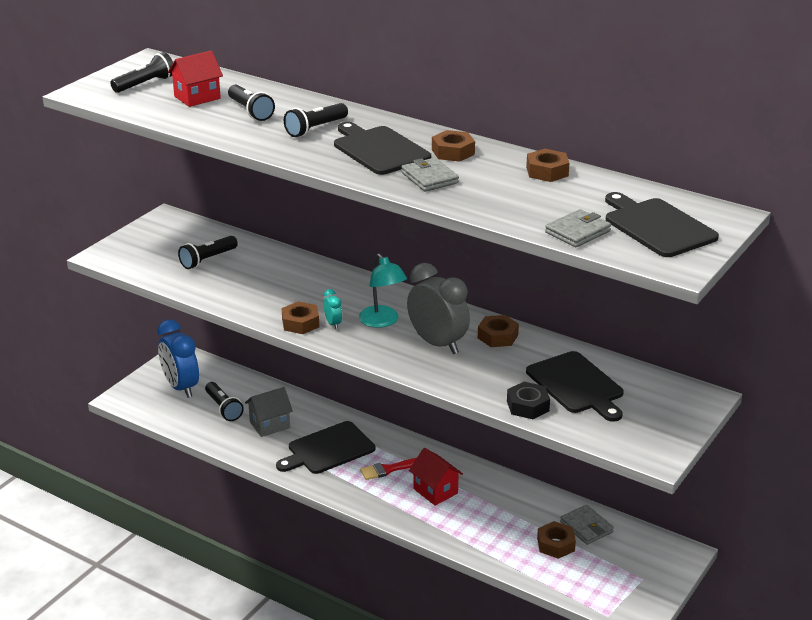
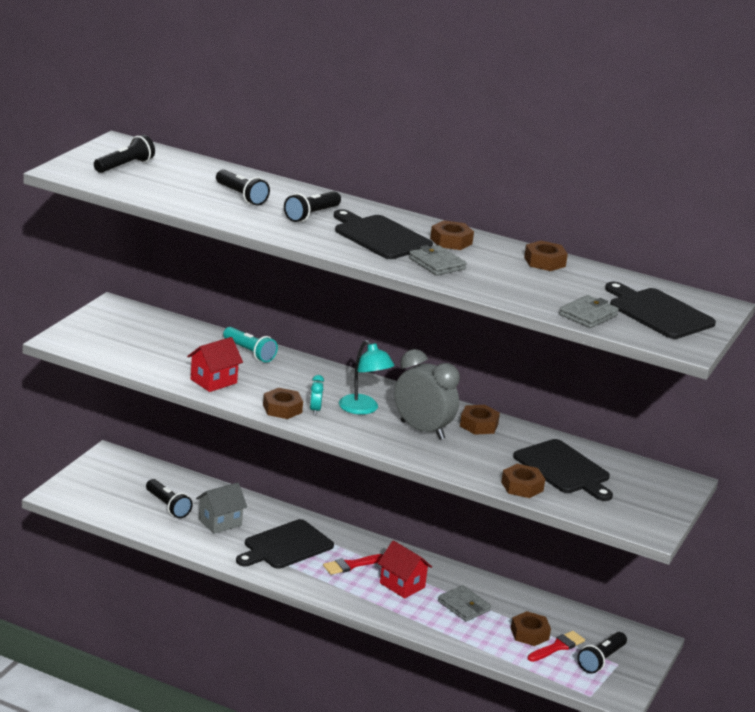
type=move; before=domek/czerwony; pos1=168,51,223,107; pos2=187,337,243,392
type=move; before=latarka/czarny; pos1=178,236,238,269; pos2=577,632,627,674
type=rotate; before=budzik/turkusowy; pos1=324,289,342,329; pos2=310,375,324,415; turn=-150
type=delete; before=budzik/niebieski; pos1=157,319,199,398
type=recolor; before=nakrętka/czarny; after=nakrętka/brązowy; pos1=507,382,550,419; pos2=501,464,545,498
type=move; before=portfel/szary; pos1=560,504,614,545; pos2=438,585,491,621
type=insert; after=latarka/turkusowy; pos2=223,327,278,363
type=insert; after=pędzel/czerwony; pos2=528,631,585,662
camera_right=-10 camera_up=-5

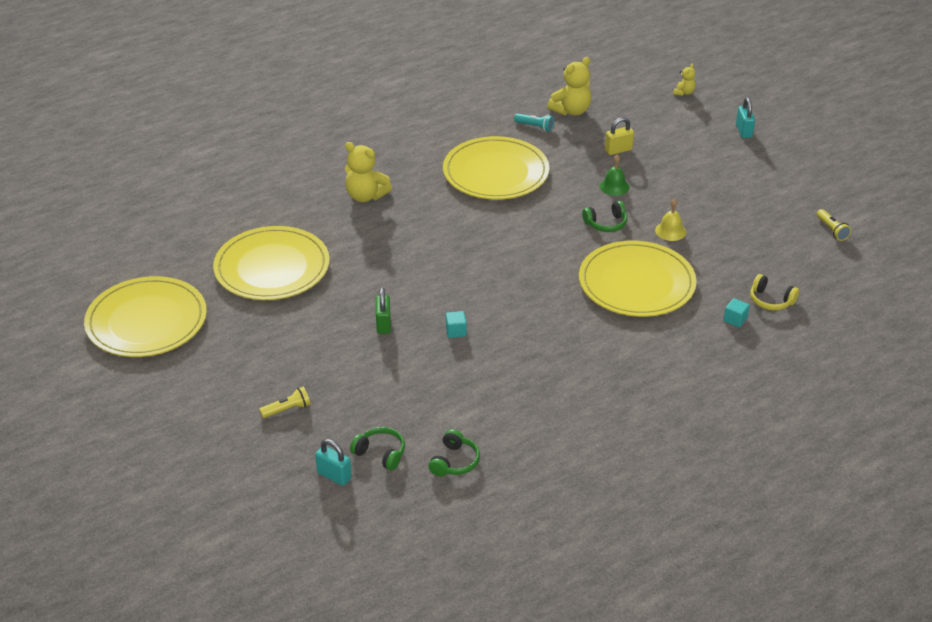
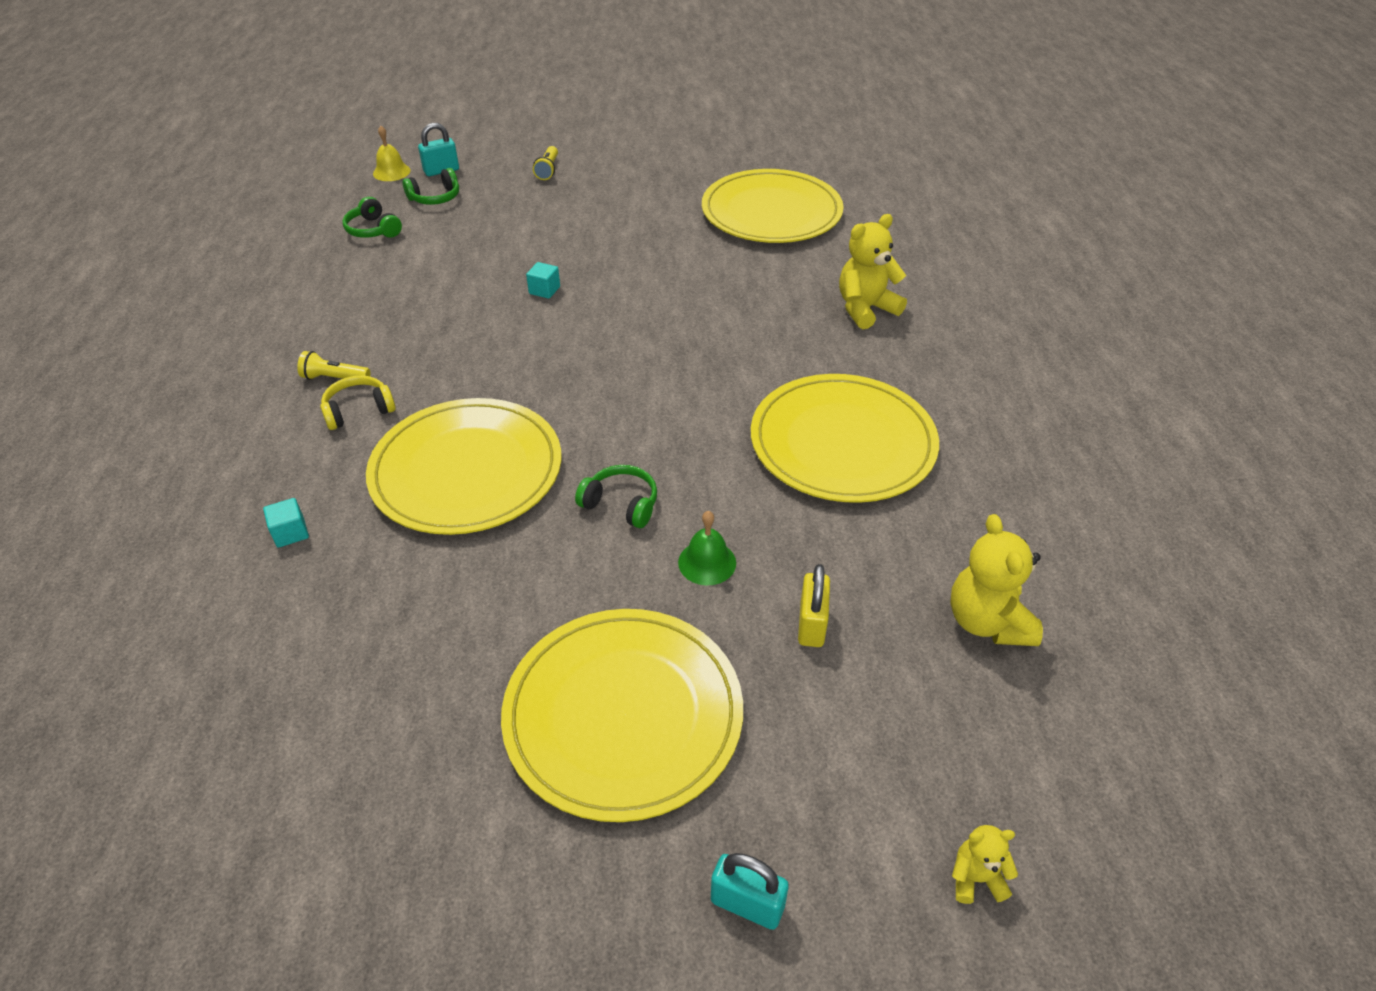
type=rotate; before=miś/żółty; pos1=673,64,696,96; pos2=952,825,1018,904; turn=120
type=delete; before=latarka/turkusowy; pos1=514,113,554,131
type=move; before=dzwonek/żółty; pos1=655,199,686,241; pos2=373,126,411,181
type=rotate; before=słuchawki/zielony; pos1=582,201,627,232; pos2=575,465,657,528; turn=105
type=move; before=latarka/żółty; pos1=817,209,851,241; pos2=297,351,371,380
type=move; before=słuchawki/żółty; pos1=750,274,799,310; pos2=320,375,396,430
type=move; before=talerz/żółty; pos1=84,276,207,357; pos2=501,609,743,822
type=delete; before=kłódka/zielony; pos1=376,287,391,334
camera_right=120 camera_up=5

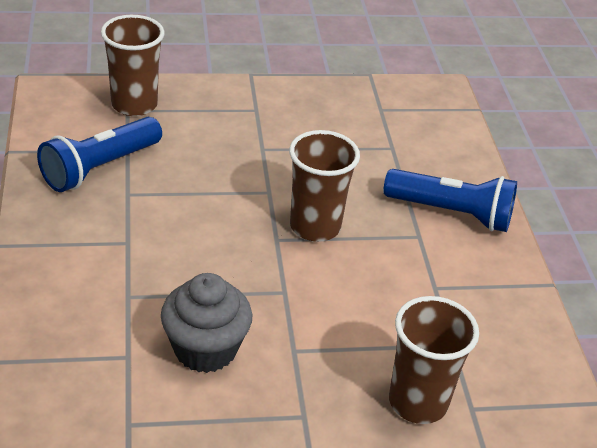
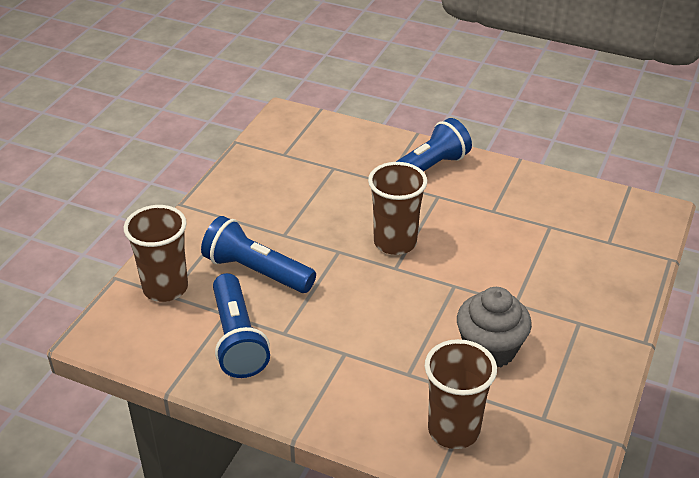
type=move; before=szklanka/brązowy; pos1=389,296,479,424; pos2=425,339,497,449
type=insert; after=latarka/niebieski; pos2=201,216,316,293
camera_right=-55 camera_up=0

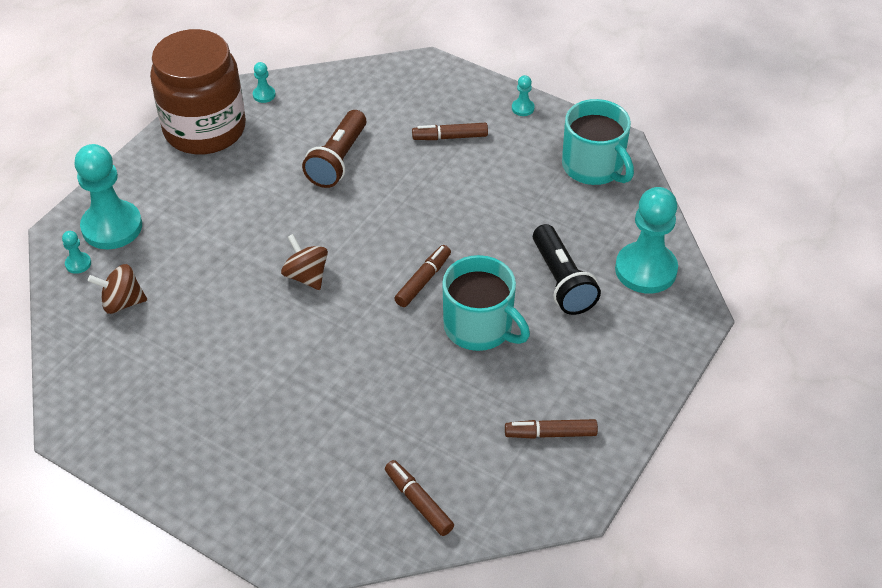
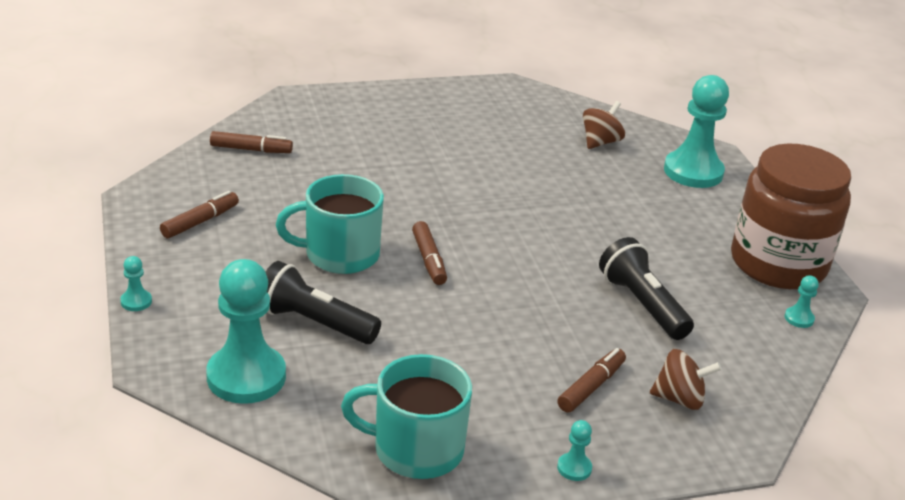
type=recolor; before=latarka/brązowy; after=latarka/czarny; pos1=302,110,367,188; pos2=599,237,694,340
type=move; before=pionek/turkusowy; pos1=62,231,91,274; pos2=120,256,152,311
type=move; before=bączek/brązowy; pos1=281,234,328,290; pos2=650,349,722,410
camera_right=130 camera_up=-15

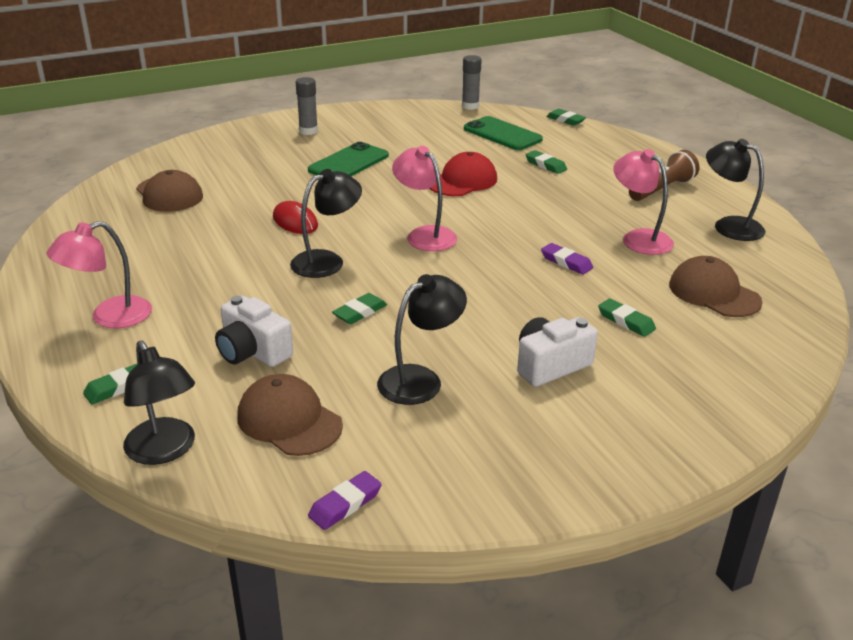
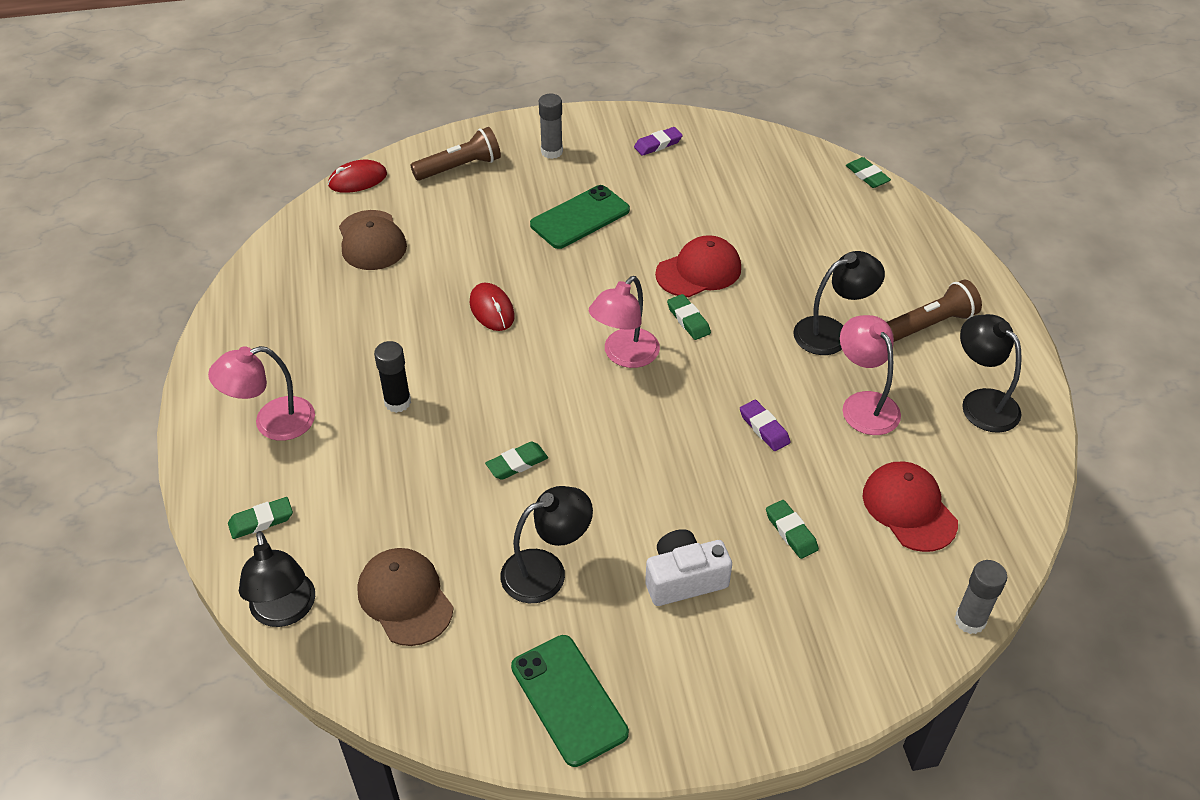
type=move; before=klej w sztyfcie/szary; pos1=462,55,482,110; pos2=955,560,1007,634
type=move; before=telefon/zielony; pos1=464,116,543,150; pos2=511,635,629,767
type=rotate; before=lampka/różowy; pos1=392,146,457,251; pos2=589,276,660,368; turn=-120
type=move; before=gumka do mazania/zielony; pos1=525,150,567,174; pos2=667,294,711,340
type=move; before=lampka/czarny; pos1=290,169,362,278; pos2=793,251,885,355
type=recolor; before=czapka/brązowy; after=czapka/czerwony; pos1=669,256,762,317; pos2=863,462,958,552
type=delete; before=aparat fotograficzny/biały; pos1=215,296,293,367
type=move; before=gumka do mazania/fioletowy; pos1=308,471,382,530; pos2=634,127,683,156
type=insert; after=latarka/brązowy; pos2=410,127,501,181
type=insert; after=myszka/czerwony; pos2=328,160,387,193
type=insert; after=klej w sztyfcie/czarny; pos2=374,341,411,413
camera_right=15 camera_up=15

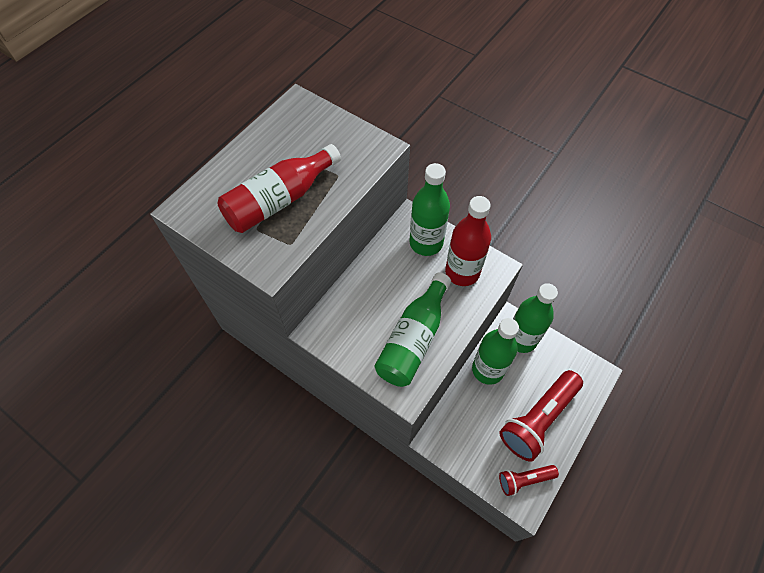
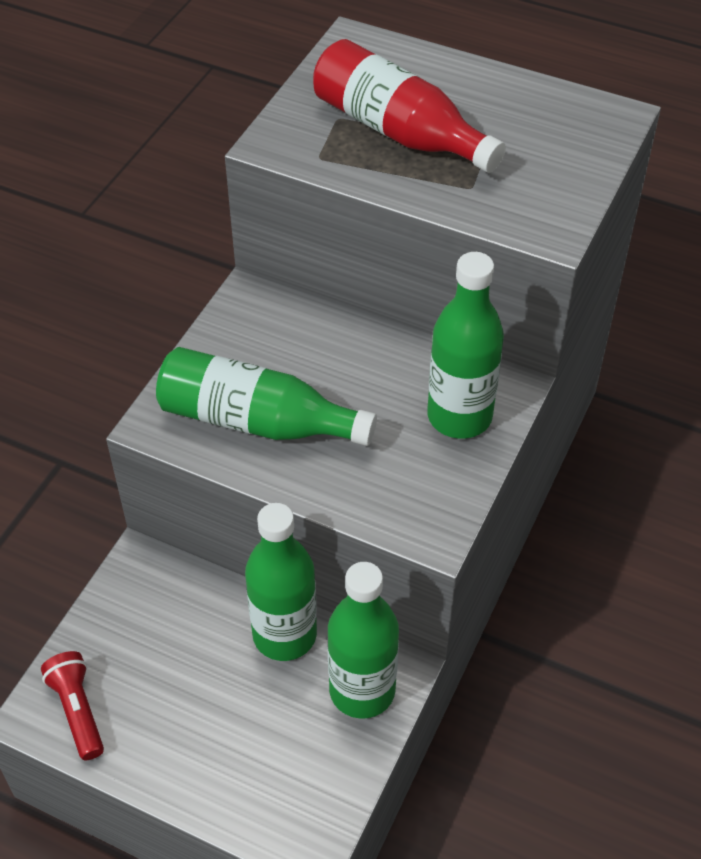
type=delete; before=butelka/czerwony; pos1=445,196,491,286
type=delete; before=latarka/czerwony; pos1=500,370,583,462
camera_right=80 camera_up=-10

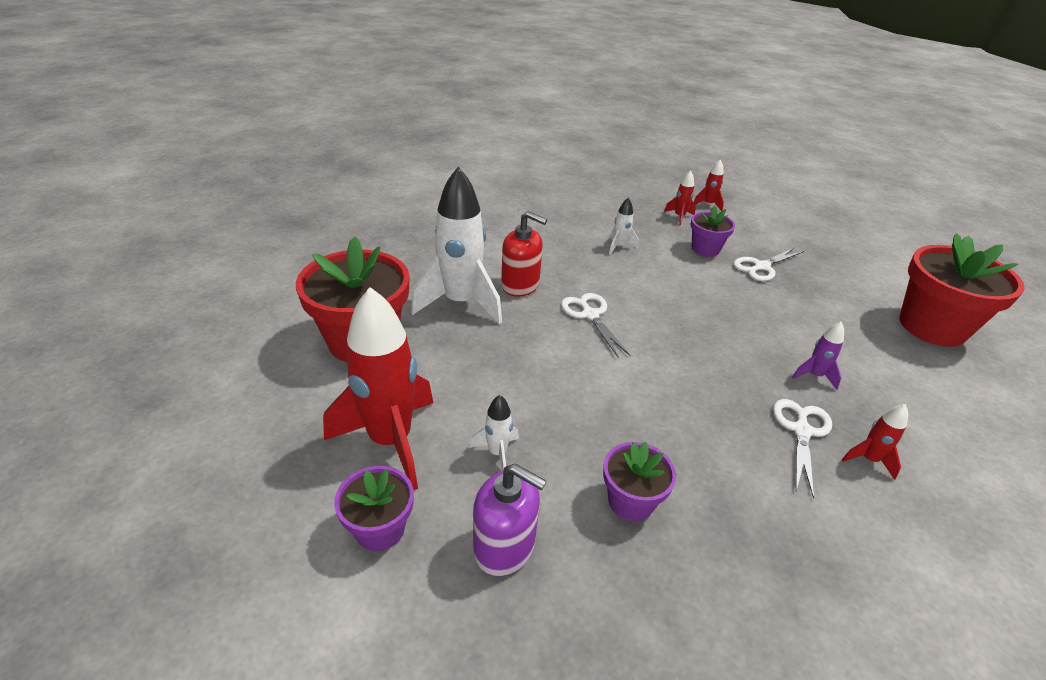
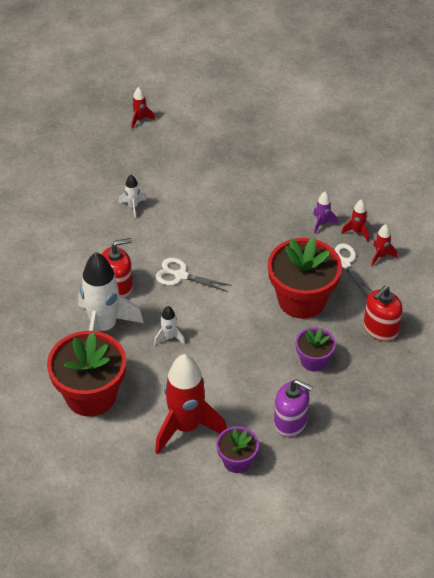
type=move; before=rakieta/czerwony; pos1=664,171,696,226; pos2=341,200,369,242
type=delete; before=doniczka/fioletowy; pos1=691,206,735,257
type=move; before=doniczka/czerwony; pos1=899,233,1025,347; pos2=268,237,342,319
type=delete; before=nożyczki/biały; pos1=733,247,804,281
type=move; before=rakieta/biały; pos1=470,395,519,471; pos2=154,306,185,345
type=rotate; before=dozownik mydła/fioletowy; pos1=473,463,547,577; pos2=274,379,313,437; turn=45
type=insert; after=dozownik mydła/czerwony; pos2=364,286,402,341
camera_right=-45 camera_up=10

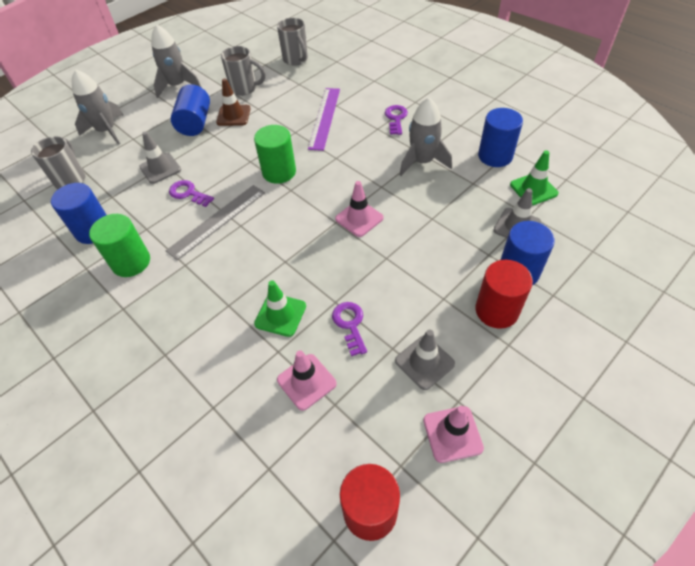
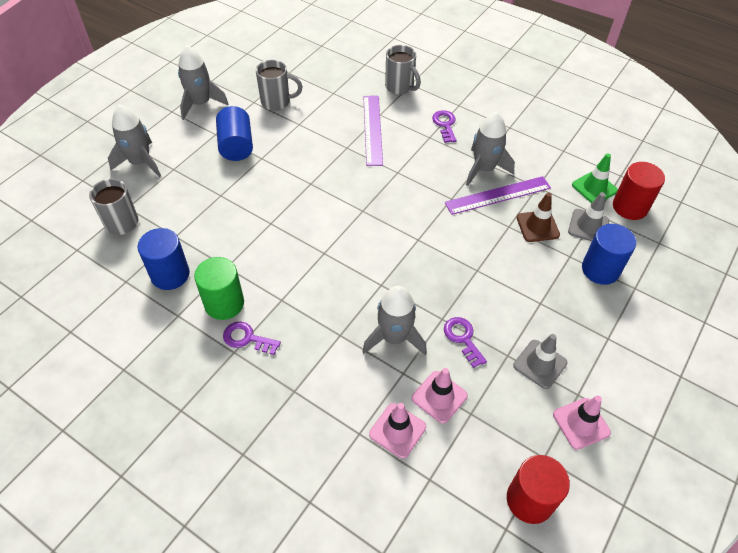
type=move; before=kubek/szary; pos1=277,18,308,66; pos2=385,45,421,95
type=move; before=pachołek/brązowy; pos1=216,78,251,126; pos2=517,192,560,242
type=delete; before=walec/niebieski; pos1=478,108,523,167
type=delete; before=walec/zielony; pos1=254,125,296,184
type=delete; before=pachołek/szary; pos1=139,131,181,184
type=move; before=klucz/fioletowy; pos1=169,180,214,207; pos2=223,322,281,355
type=move; before=pachołek/różowy; pos1=335,181,384,237; pos2=369,403,426,459
type=delete; before=linijka/szary; pos1=166,185,265,260
type=move; before=walec/czerwony; pos1=475,260,533,329; pos2=613,162,665,220
type=replace; before=pachołek/zielony; after=rakieta/szary; pos1=254,280,306,337; pos2=362,286,427,355
type=insert; after=linijka/fioletowy; pos2=445,176,551,215
camera_right=-15 camera_up=0

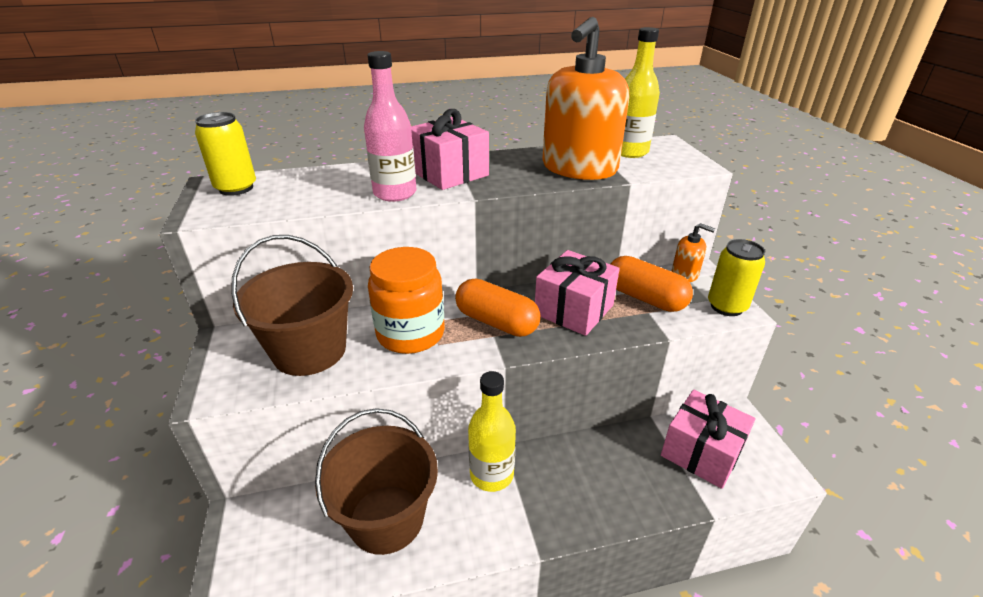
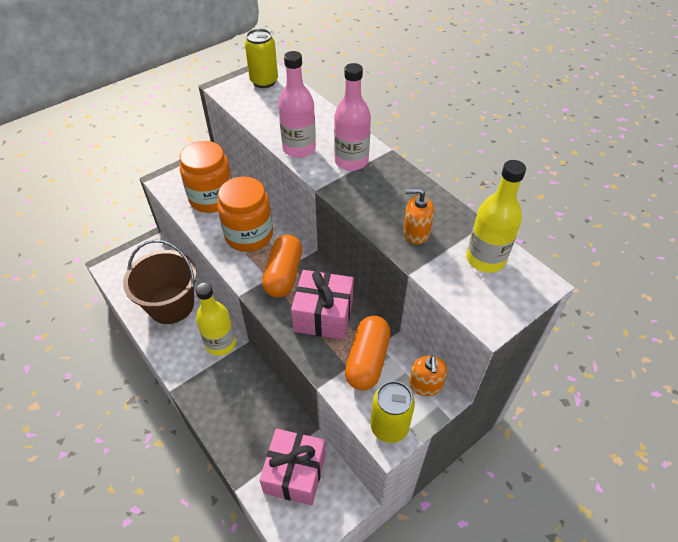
type=resize; before=dozownik mydła/pomarańczowy; pos1=542,17,629,180; pos2=403,189,434,244; scale=0.45
type=replace; before=prezent/różowy; after=butelka/różowy; pos1=411,109,489,190; pos2=334,63,371,171
type=replace; before=wiadro/brązowy; after=słoik/pomarańczowy; pos1=231,235,353,376; pos2=180,141,232,213
camera_right=65 camera_up=15

